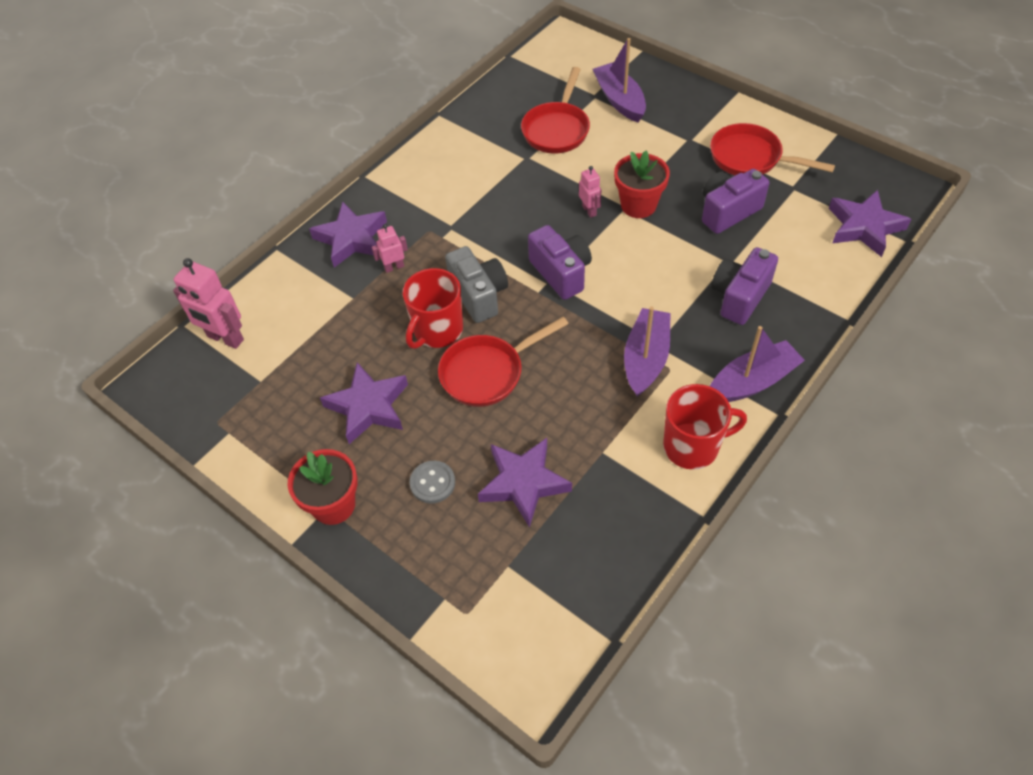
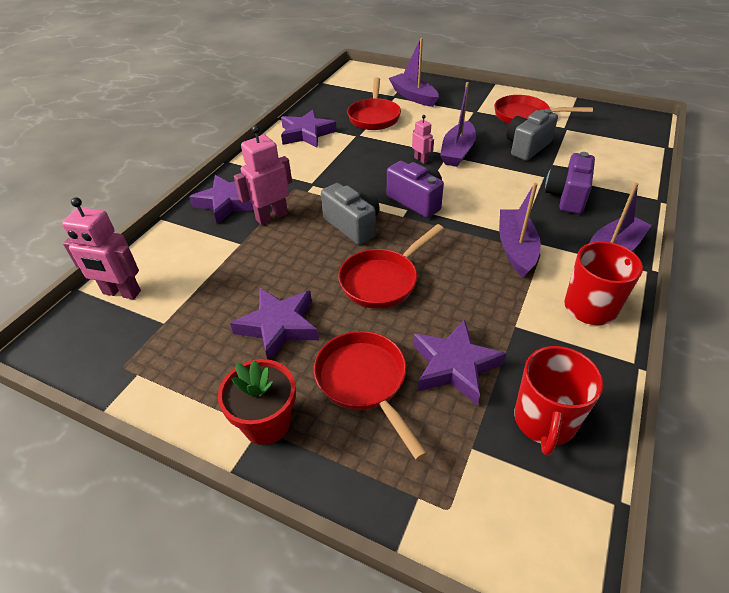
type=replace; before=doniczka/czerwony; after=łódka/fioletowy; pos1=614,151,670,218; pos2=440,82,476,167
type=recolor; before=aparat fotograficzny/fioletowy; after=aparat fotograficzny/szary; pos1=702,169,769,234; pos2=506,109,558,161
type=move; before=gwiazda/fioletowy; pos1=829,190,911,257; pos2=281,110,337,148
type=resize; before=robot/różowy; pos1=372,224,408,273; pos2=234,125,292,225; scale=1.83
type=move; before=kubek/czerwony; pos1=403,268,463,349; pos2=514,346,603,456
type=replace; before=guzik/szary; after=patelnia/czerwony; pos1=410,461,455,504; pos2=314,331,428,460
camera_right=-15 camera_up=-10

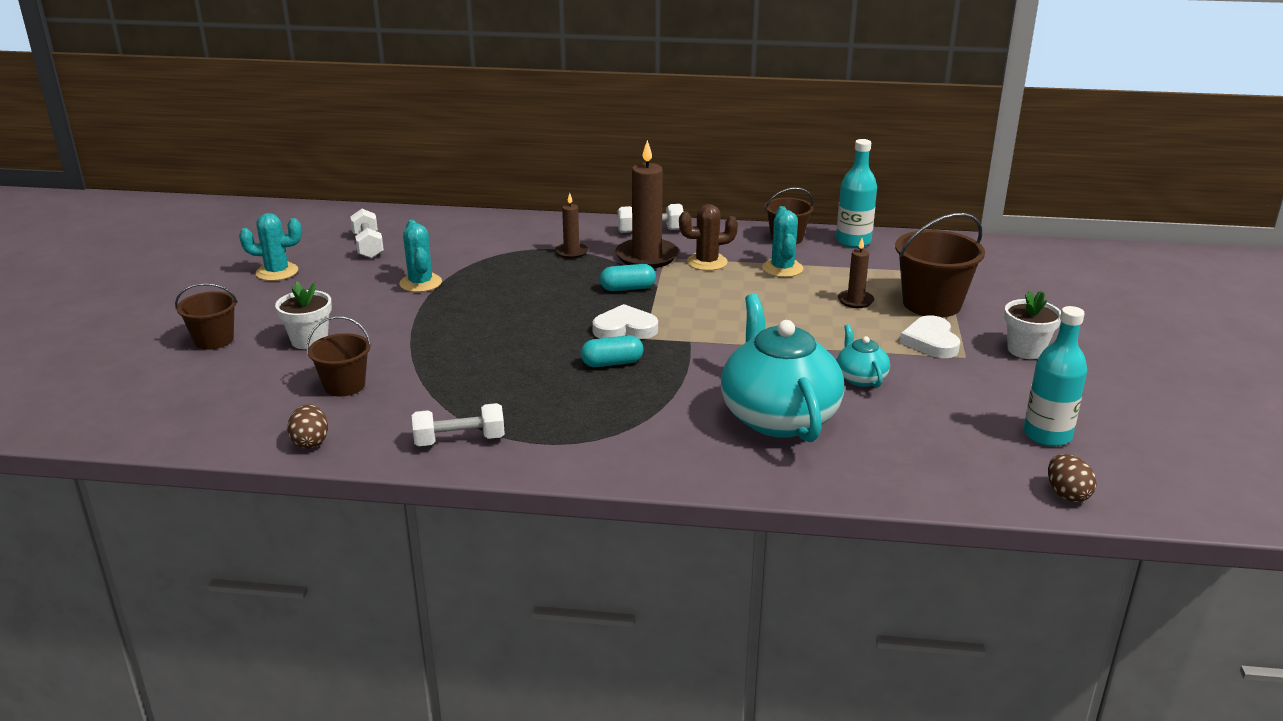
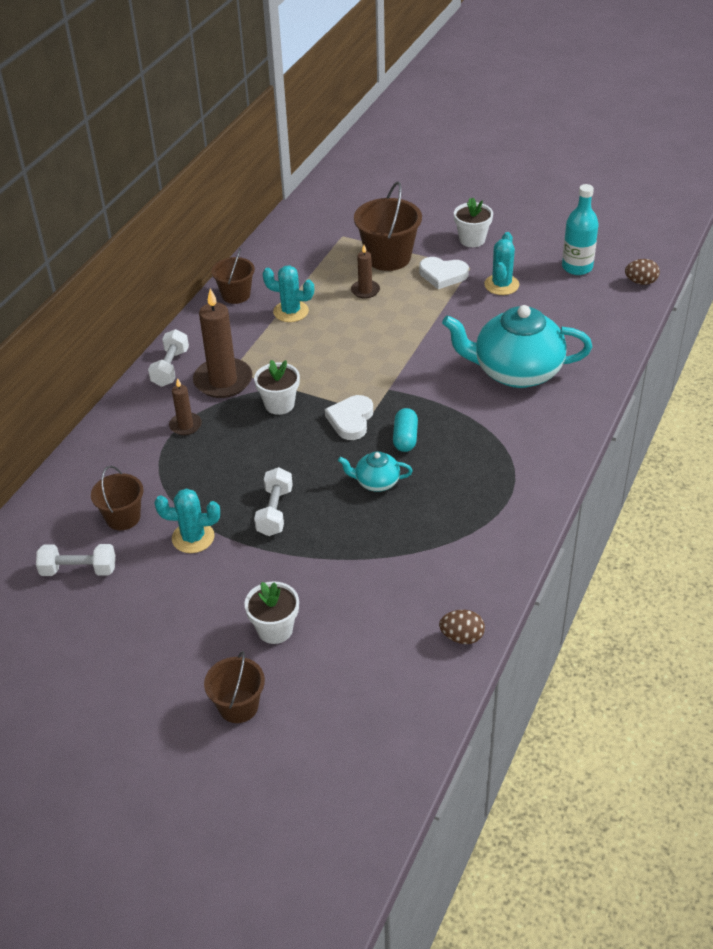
type=delete; before=butelka/turkusowy; pos1=836,139,877,248
type=delete; before=kaktus/brązowy; pos1=679,204,738,271
type=move; before=kaktus/turkusowy; pos1=239,213,302,281; pos2=484,232,519,295
type=replace; before=kapsułka/turkusowy; after=doniczka/biały; pos1=600,264,656,291; pos2=254,360,300,415
type=move; before=wiadro/brązowy; pos1=307,316,371,397; pos2=91,466,144,530
type=move; before=imbryk/turkusowy; pos1=837,324,890,388; pos2=338,451,413,492
type=move; before=hantel/biały; pos1=412,403,505,446; pos2=254,467,293,536
camera_right=-70 camera_up=15

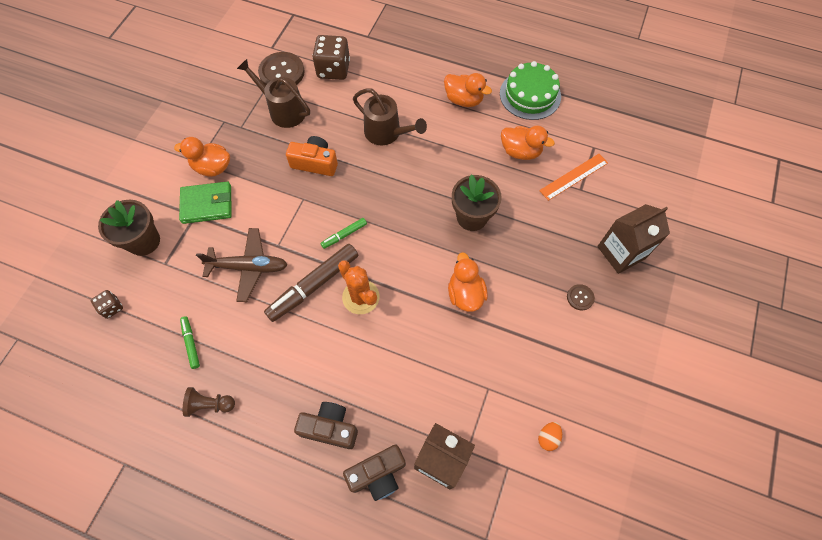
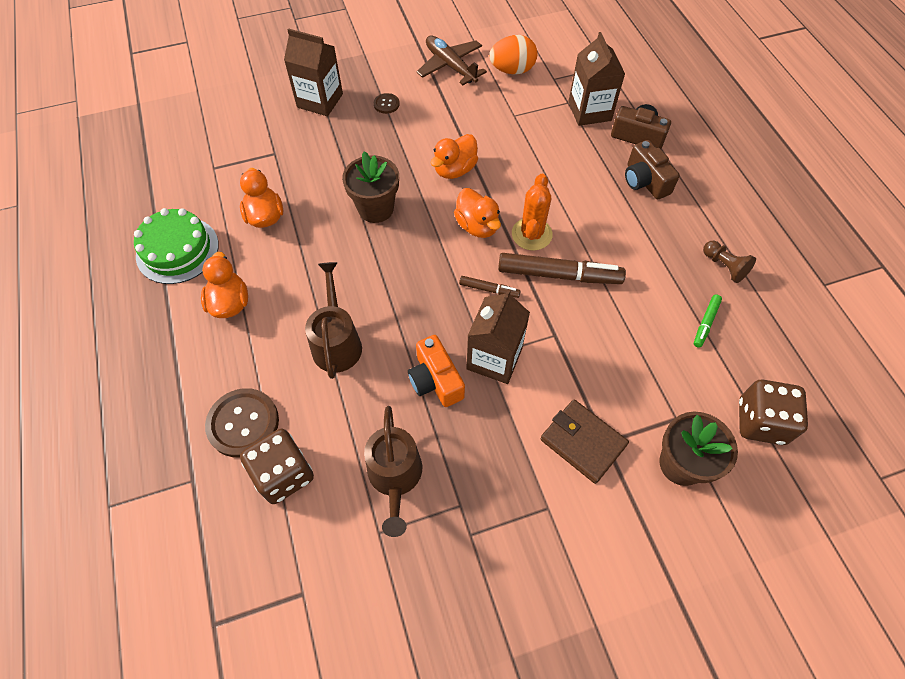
type=move; before=guzik/brązowy; pos1=258,52,305,85; pos2=205,388,279,458
type=move; before=kaczka/pomarańczowy; pos1=174,137,230,177; pos2=454,188,501,238
type=delete; before=linijka/pomarańczowy; pos1=539,154,608,201
type=recolor; before=portfel/zielony; after=portfel/brązowy; pos1=179,181,232,224; pos2=540,399,629,484
type=recolor; before=flamaster/zielony; after=flamaster/brązowy; pos1=320,218,367,249; pos2=459,276,521,298
type=move; before=samolot/brązowy; pos1=196,228,287,302; pos2=417,36,487,85
type=resize; before=kostka do gry/brązowy; pos1=91,290,123,319; pos2=739,379,808,445; scale=1.94
type=resize; before=jajko/pomarańczowy; pos1=538,422,562,451; pos2=489,35,538,74; scale=1.96
type=insert; after=karton mleka/brązowy; pos2=466,289,530,384
camera_right=-130 camera_up=-5

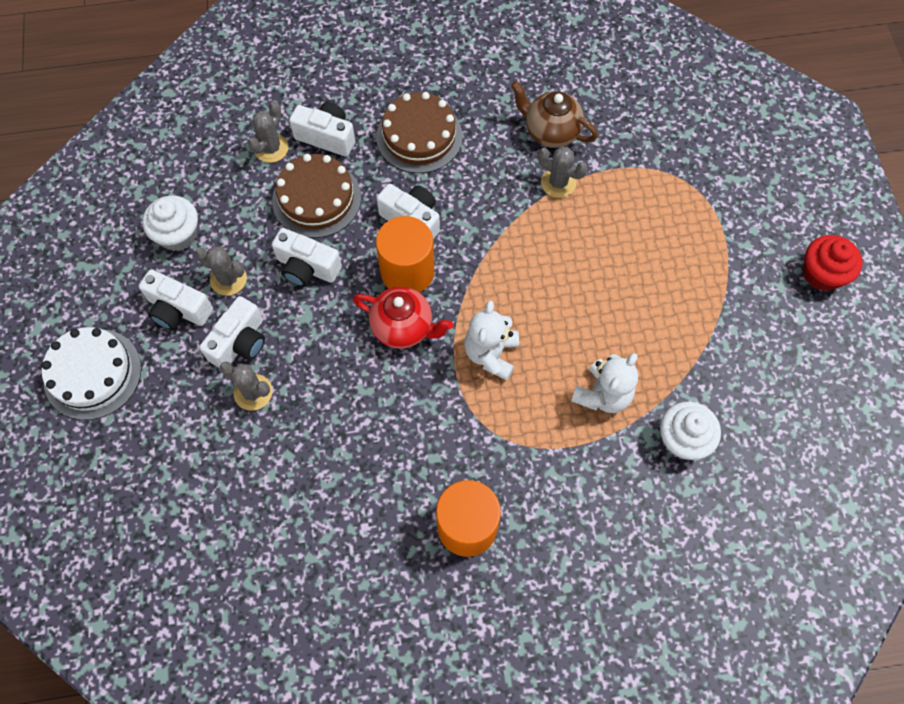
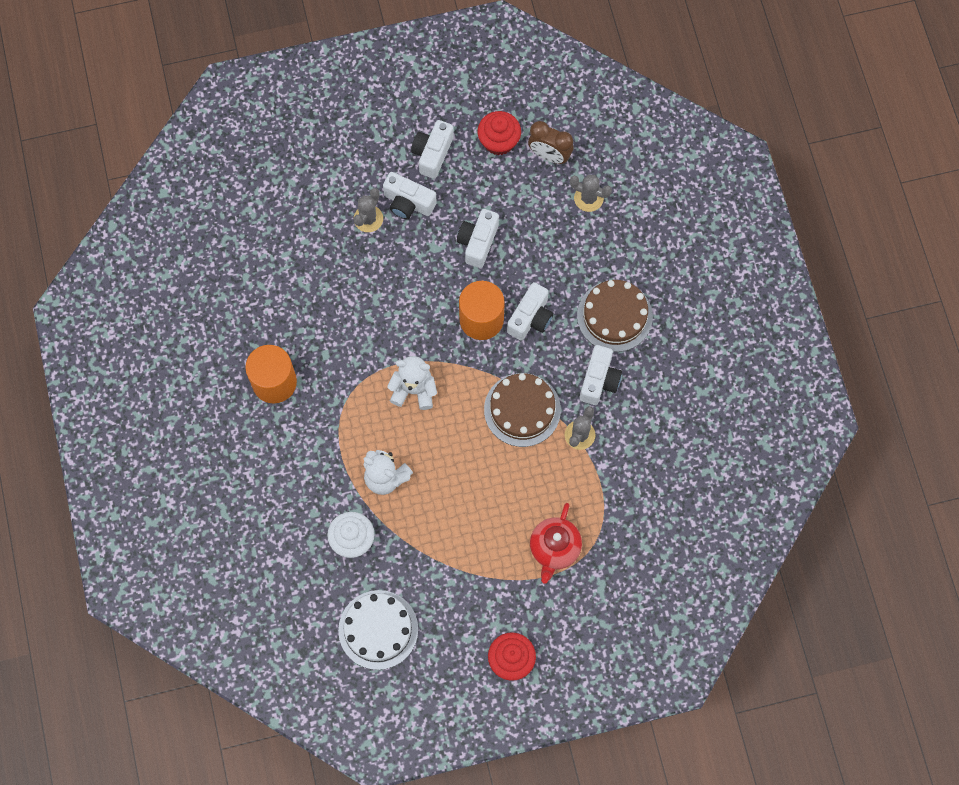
type=delete; before=imbryk/brązowy; pos1=511,81,598,148
type=move; before=aparat fotograficzny/biały; pos1=289,102,355,157; pos2=580,345,622,405
type=move; before=tort/brązowy; pos1=272,154,361,238; pos2=484,373,561,447
type=recolor; before=muffinka/biały; after=muffinka/czerwony; pos1=142,195,198,251; pos2=477,111,521,155
type=delete; before=kaktus/szary; pos1=195,246,247,296
type=move; before=imbryk/czerwony; pos1=353,287,453,349; pos2=530,503,582,584
type=move; before=tort/biały; pos1=42,327,142,420; pos2=338,590,418,670
type=insert; after=budzik/brązowy; pos2=528,121,574,164
camera_right=85 camera_up=5

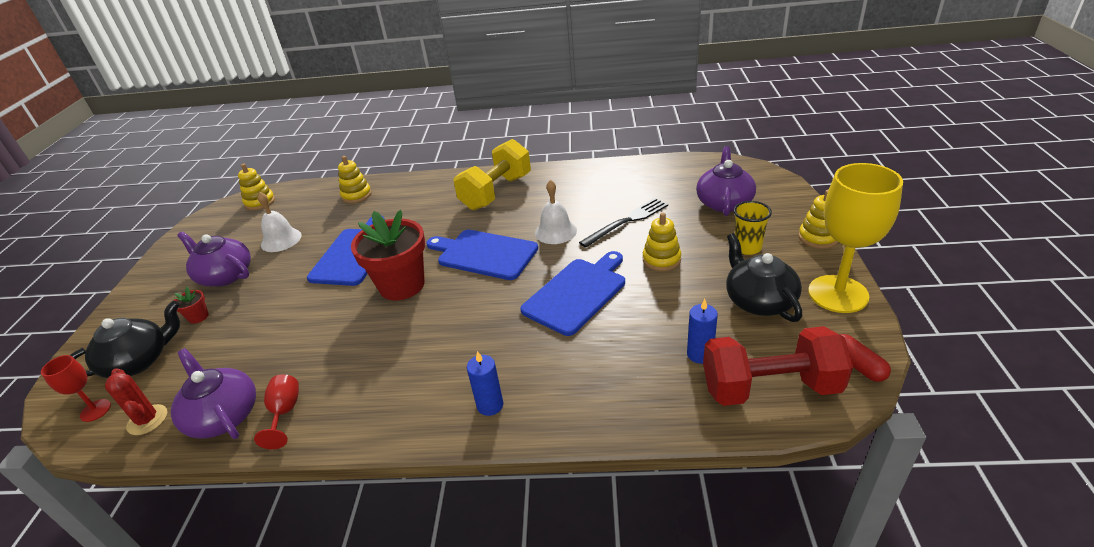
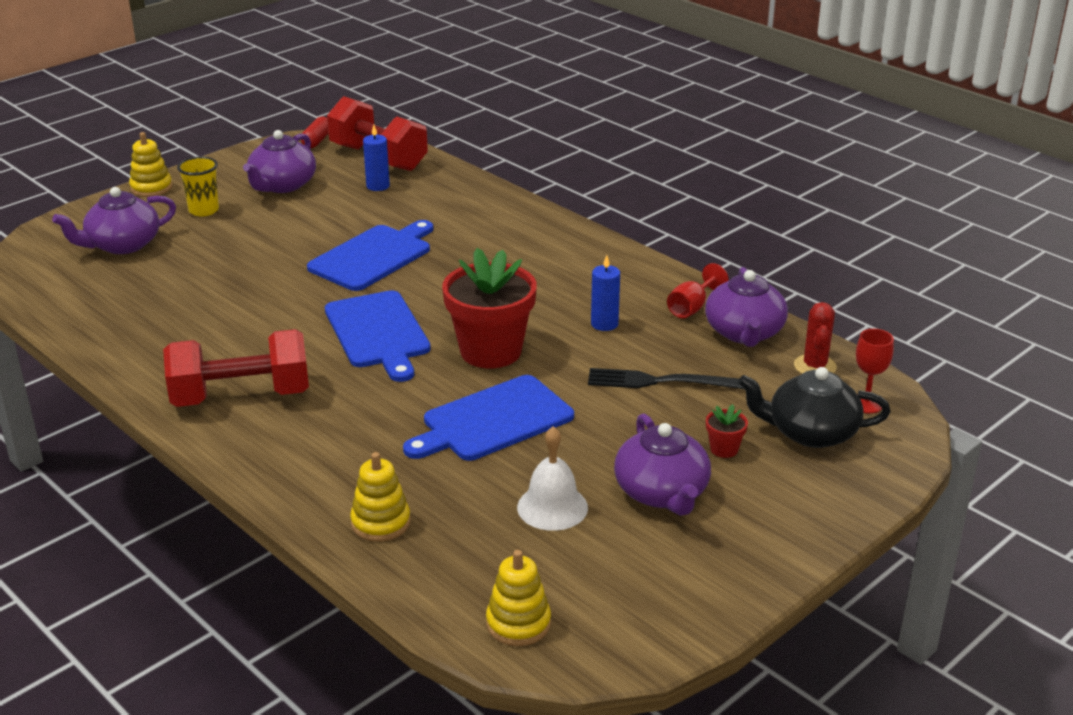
type=recolor; before=hantel/żółty; after=hantel/czerwony; pos1=454,139,531,210; pos2=163,329,309,407
type=delete; before=kielich/żółty; pos1=808,163,903,313
type=delete; before=dzwonek/biały; pos1=535,180,577,244
type=move; before=widelec/czarny; pos1=579,198,668,248; pos2=588,368,744,389
type=delete; before=zabawka nakładanka/żółty; pos1=643,213,681,271
type=recolor; before=imbryk/czarny; after=imbryk/fioletowy; pos1=726,233,802,322; pos2=243,130,316,193
type=rotate; before=deska do krojenia/niebieski; pos1=520,251,625,336; pos2=307,220,433,291; turn=135
type=move; before=świeca/niebieski; pos1=467,351,503,416; pos2=591,255,620,331
camera_right=-140 camera_up=-5

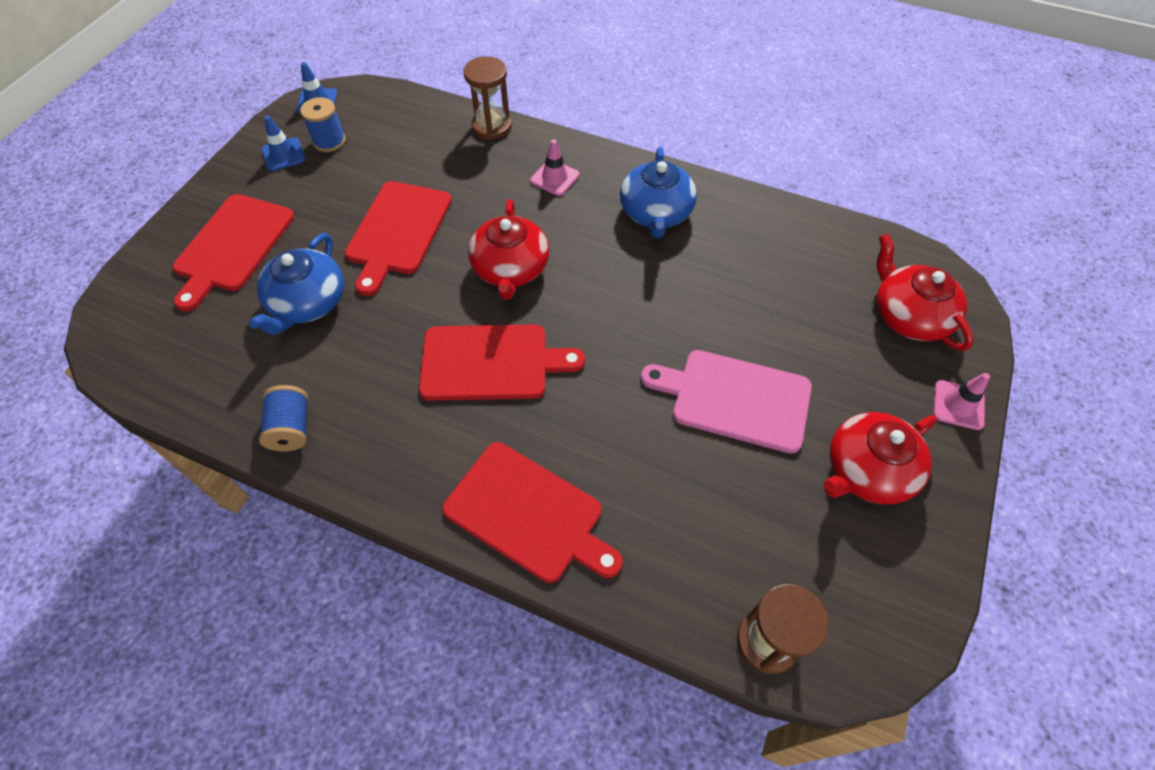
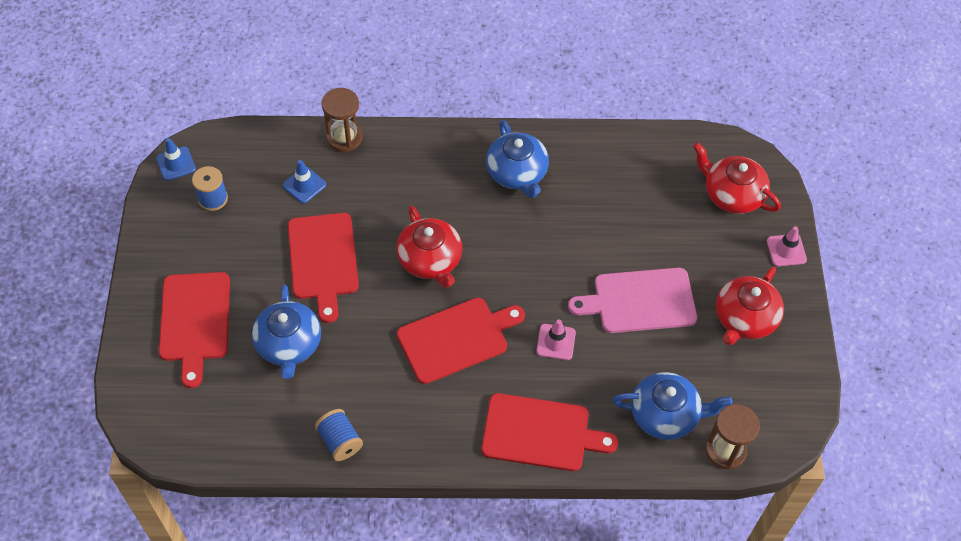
type=move; before=pachołek/niebieski; pos1=262,116,306,171; pos2=282,160,326,203
type=move; before=pachołek/różowy; pos1=530,139,579,196; pos2=536,319,576,360
type=insert; after=imbryk/niebieski; pos2=612,372,732,440
camera_right=-25 camera_up=0

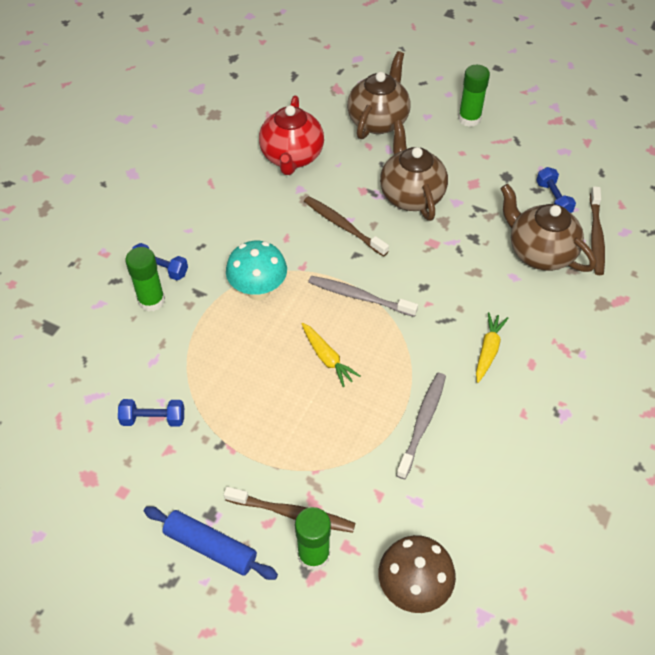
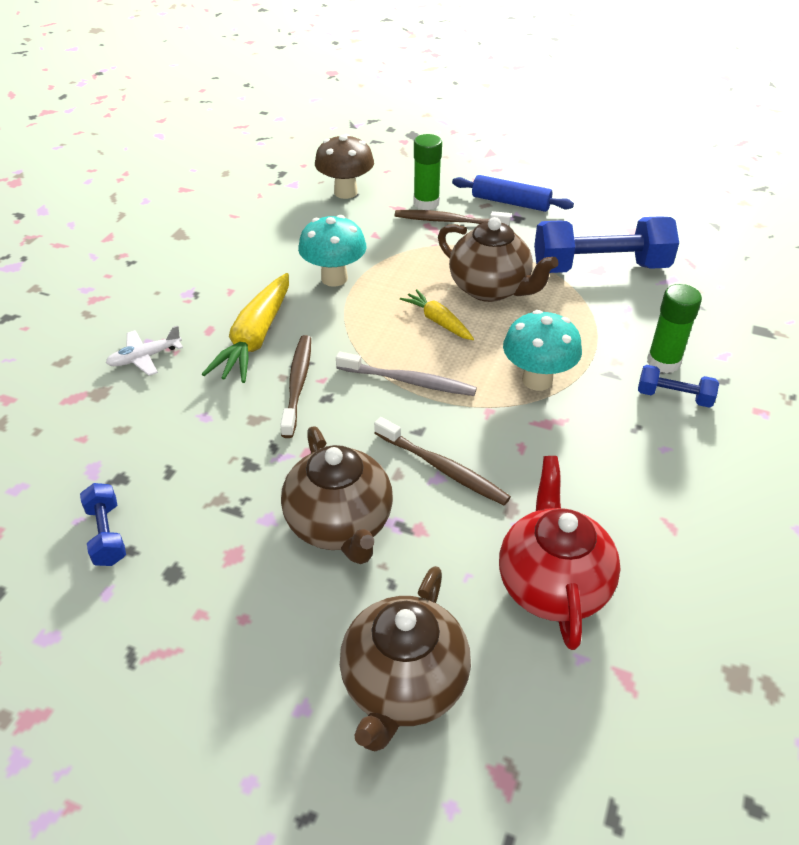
type=delete; before=klej w sztyfcie/zielony; pos1=458,65,490,127
type=move; before=imbryk/brązowy; pos1=500,184,596,272; pos2=438,217,558,302
type=move; before=szczoteczka do zębów/brązowy; pos1=590,186,605,275; pos2=280,335,311,438
type=resize; before=marchewka/żółty; pos1=476,312,508,383; pos2=202,273,289,383; scale=1.75
type=replace; before=szczoteczka do zębów/szary; after=grzyb/turkusowy; pos1=396,373,446,479; pos2=298,215,367,287
type=resize; before=hantel/niebieski; pos1=118,399,184,427; pos2=534,216,679,273; scale=2.13
type=insert; after=samolot/biały; pos2=106,326,183,376
camera_right=175 camera_up=-10

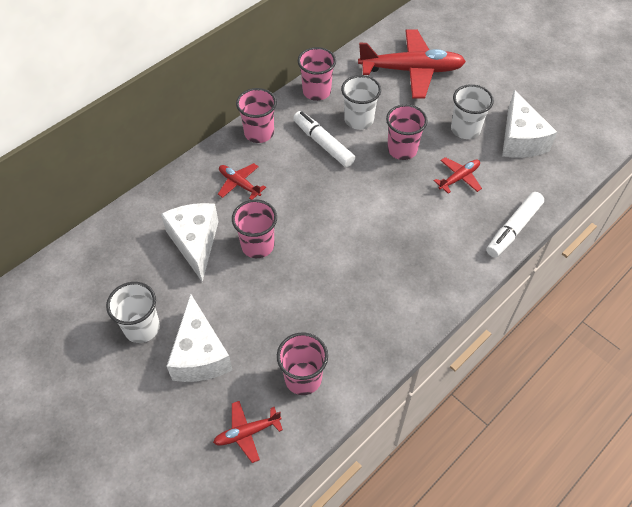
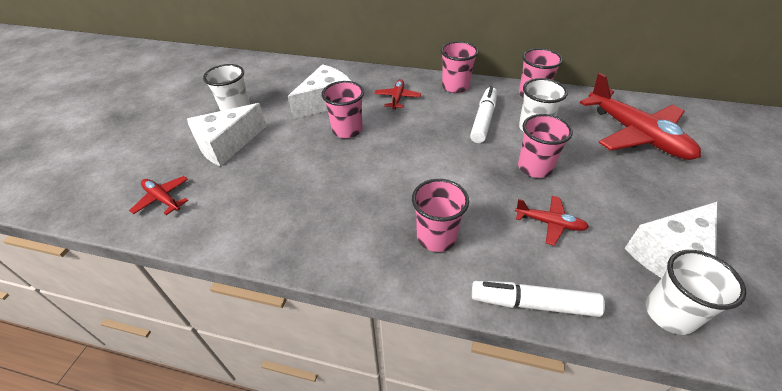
type=move; before=szklanka/biały; pos1=451,84,494,139; pos2=646,250,746,335
type=move; before=szklanka/różowy; pos1=277,332,328,395; pos2=412,179,469,252
camera_right=60 camera_up=-10

